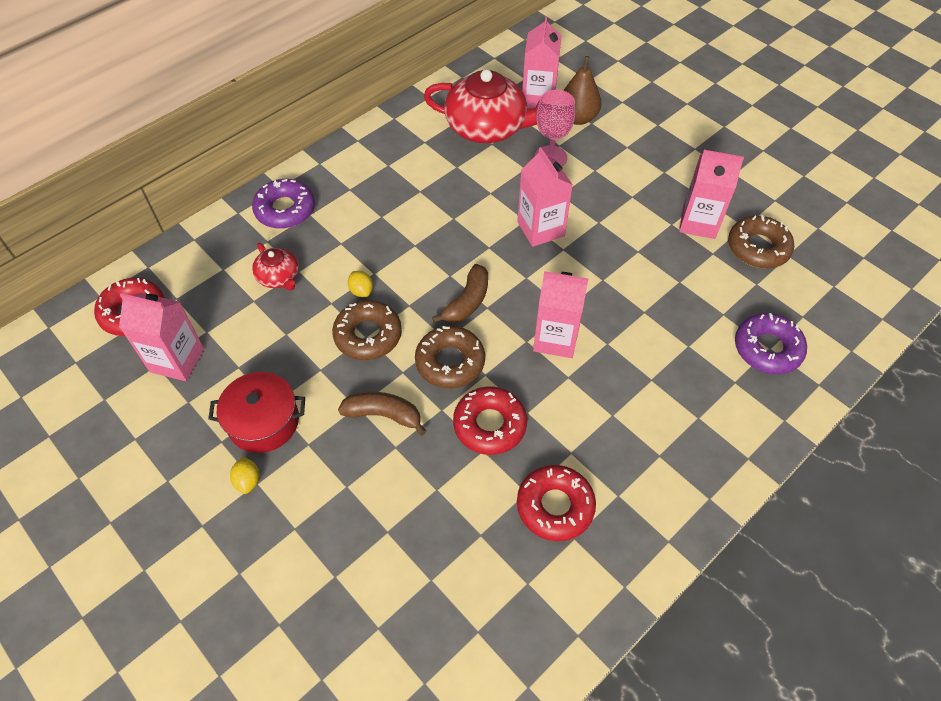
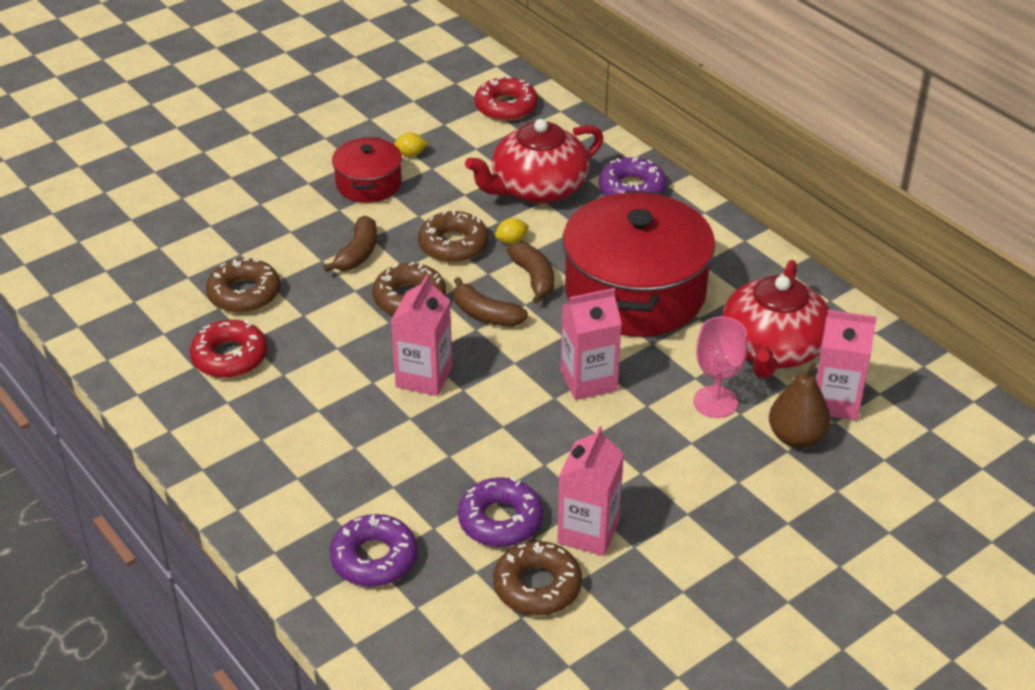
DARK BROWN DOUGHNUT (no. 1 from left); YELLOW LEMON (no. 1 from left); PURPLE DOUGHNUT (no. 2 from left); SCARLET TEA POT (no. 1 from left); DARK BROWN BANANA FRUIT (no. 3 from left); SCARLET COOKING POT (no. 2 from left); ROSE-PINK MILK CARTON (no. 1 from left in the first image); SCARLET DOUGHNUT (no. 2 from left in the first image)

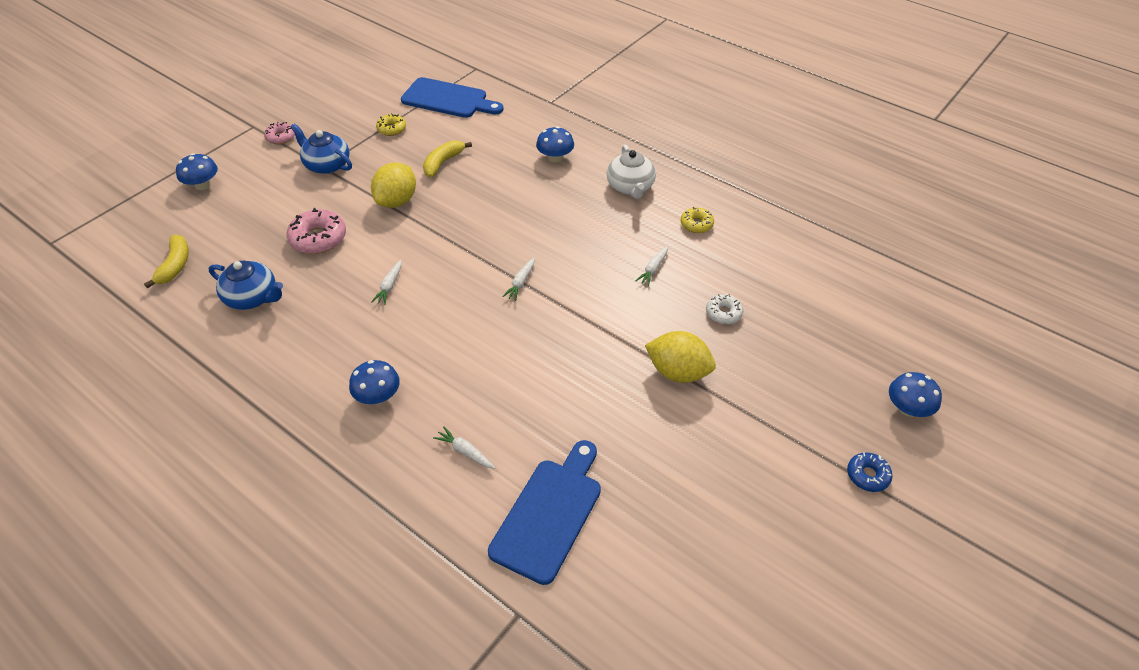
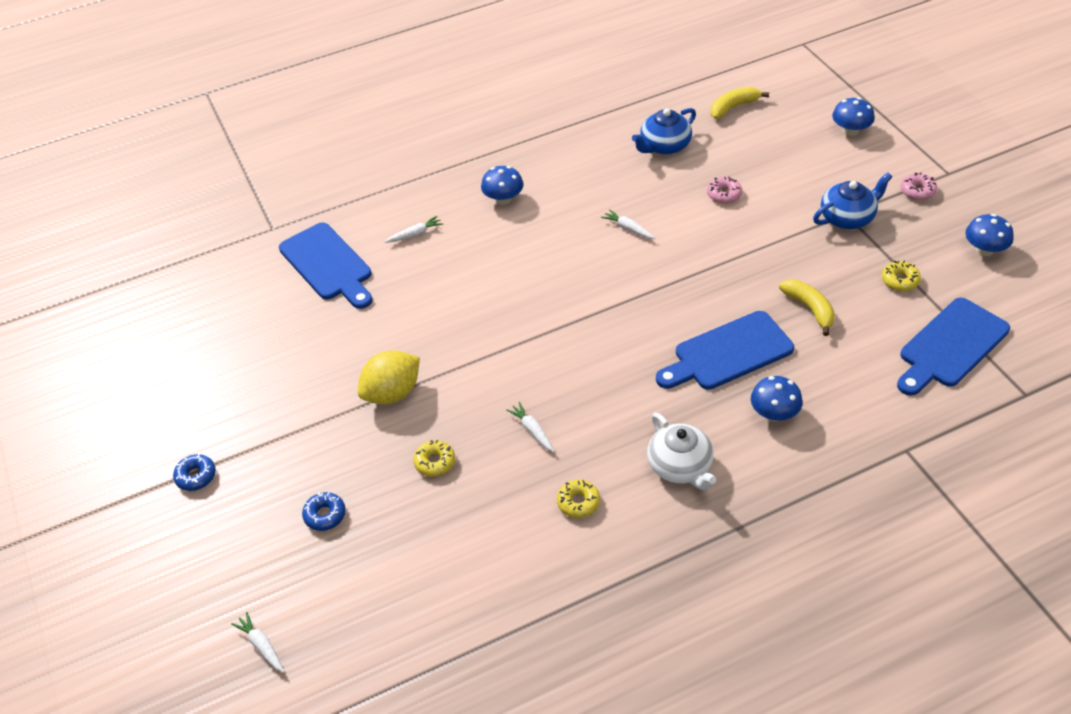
WHITE TOY CARROT (no. 1 from left); ROYAL BLUE DOUGHNUT (no. 2 from left); YELLOW DOUGHNUT (no. 1 from left); WHITE TEA POT; ROYAL BLUE BREAD BOARD (no. 2 from left); ROSE-PINK DOUGHNUT (no. 1 from left); YELLOW BANANA FRUIT (no. 1 from left); ROYAL BLUE TOADSTOOL (no. 4 from left); YELLOW LEMON (no. 1 from left in the first image)

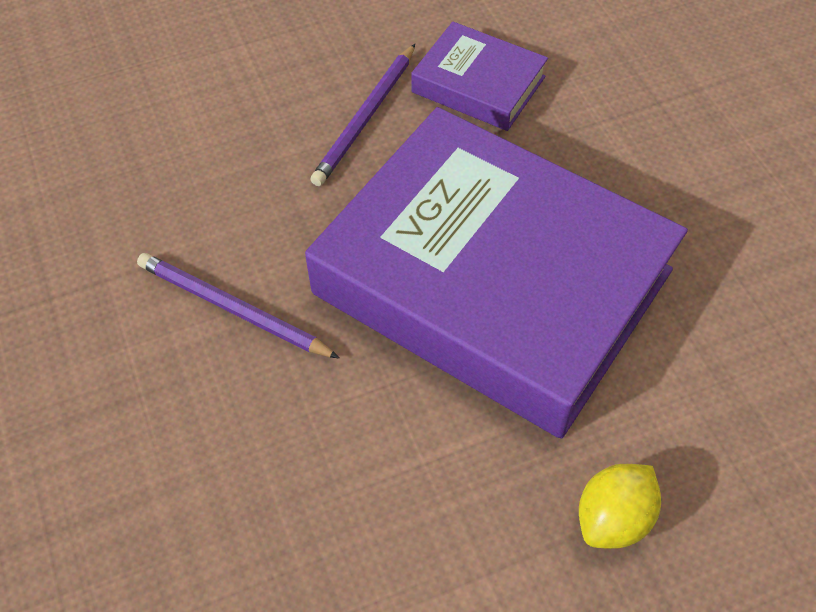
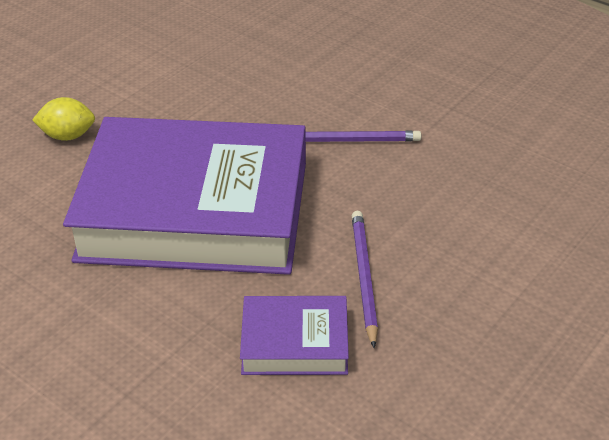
YELLOW LEMON

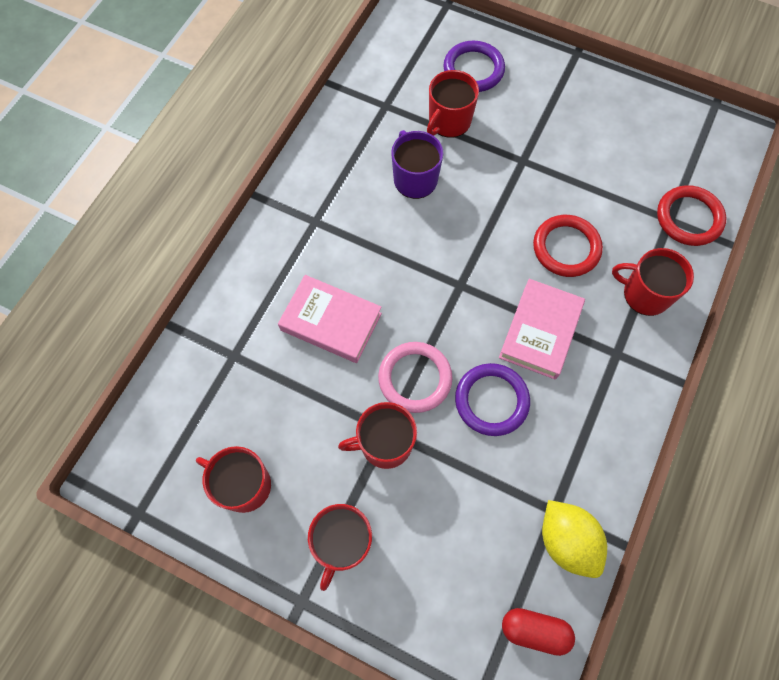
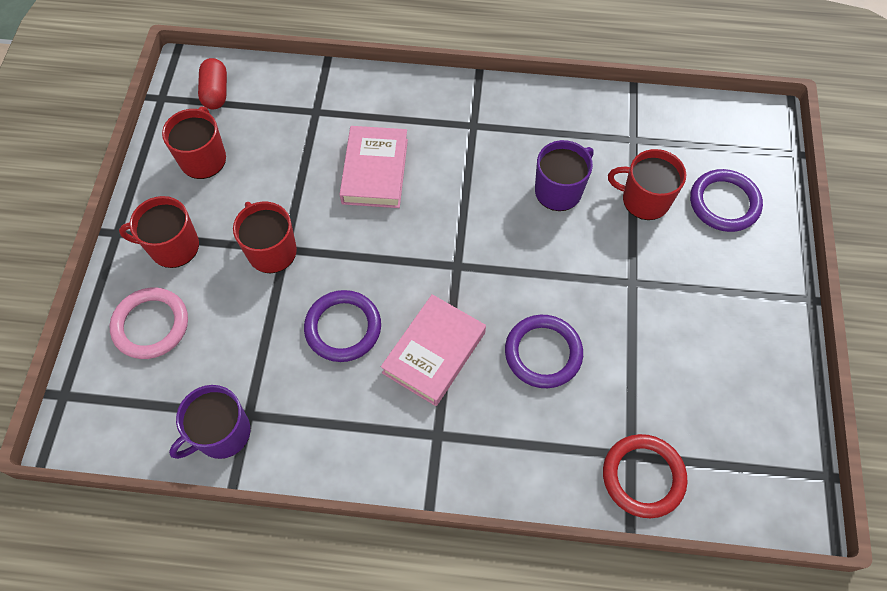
ROSE-PINK TORUS; PURPLE COFFEE MUG (no. 1 from left); SCARLET CAPSULE; ROSE-PINK HARDCOVER (no. 2 from left); PURPLE TORUS (no. 2 from left); SCARLET COFFEE MUG (no. 5 from left in the first image)

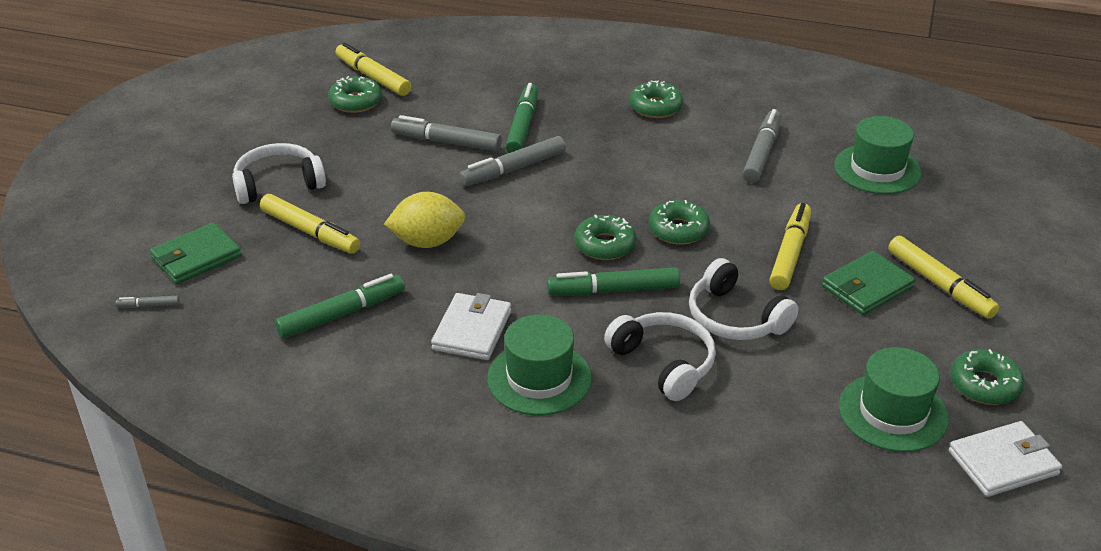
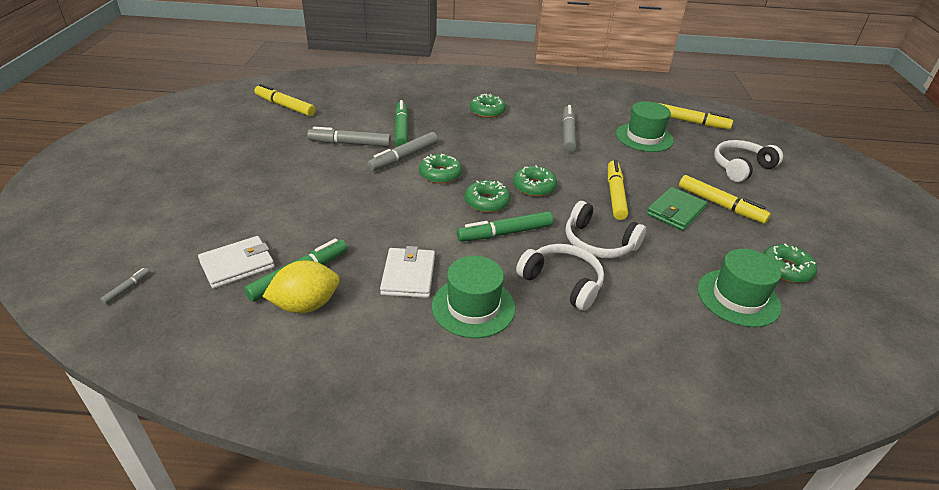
GREY MARKER PEN (no. 1 from left); WHITE CARD WALLET (no. 1 from left); YELLOW LEMON; EMERALD DOUGHNUT (no. 1 from left); YELLOW MARKER PEN (no. 3 from left); WHITE HEADSET (no. 3 from left); EMERALD CARD WALLET (no. 1 from left in the first image)

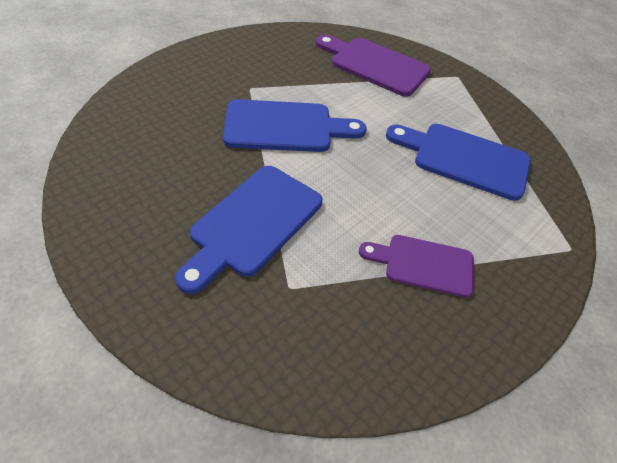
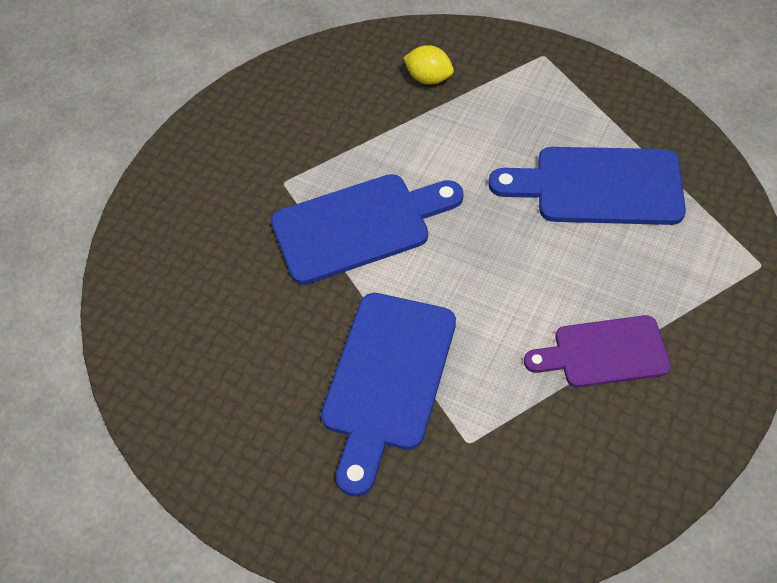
YELLOW LEMON

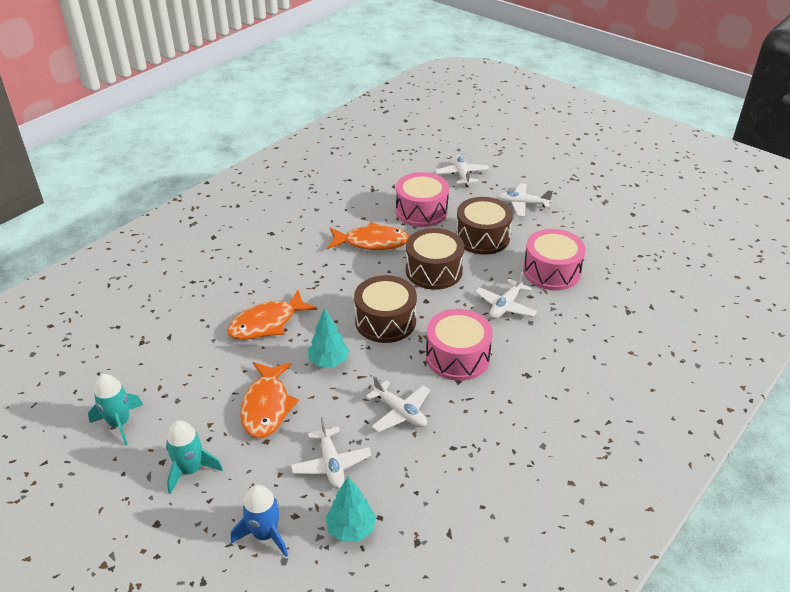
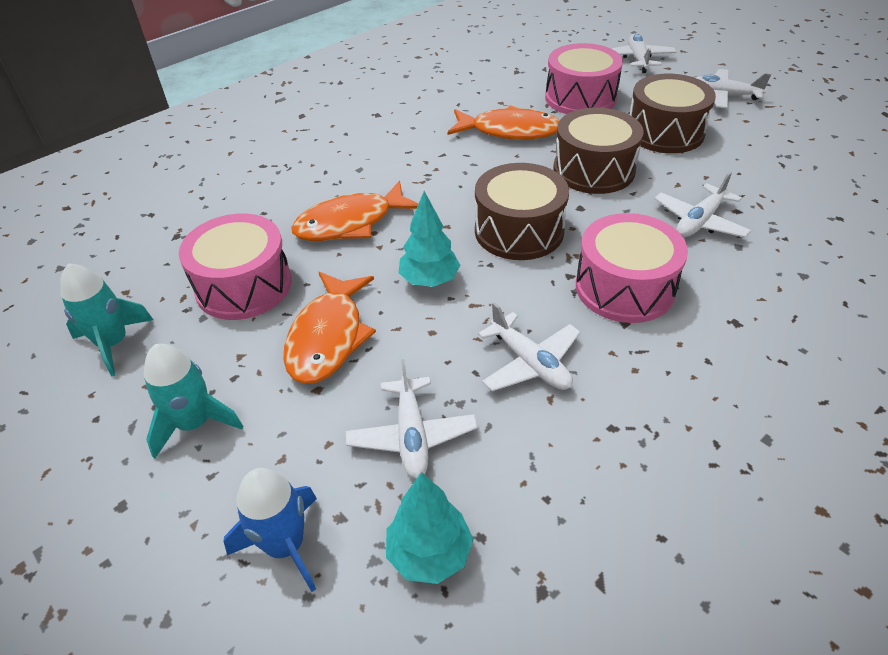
ROSE-PINK DRUM (no. 1 from left)

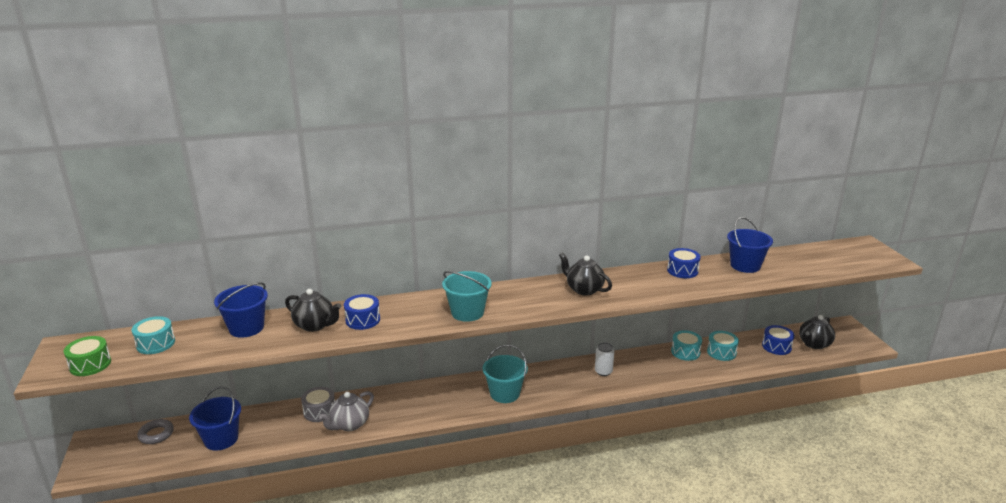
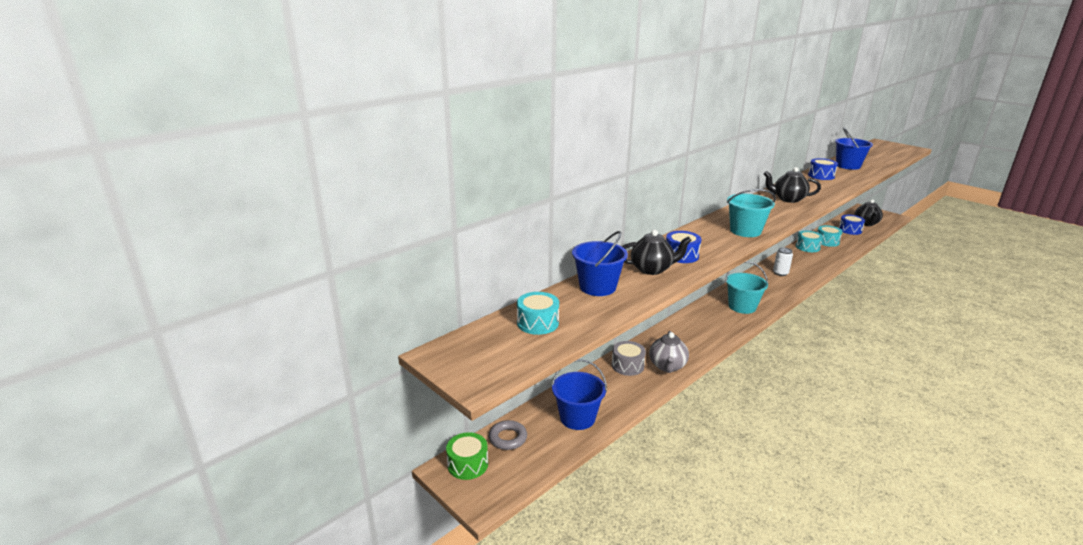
EMERALD DRUM

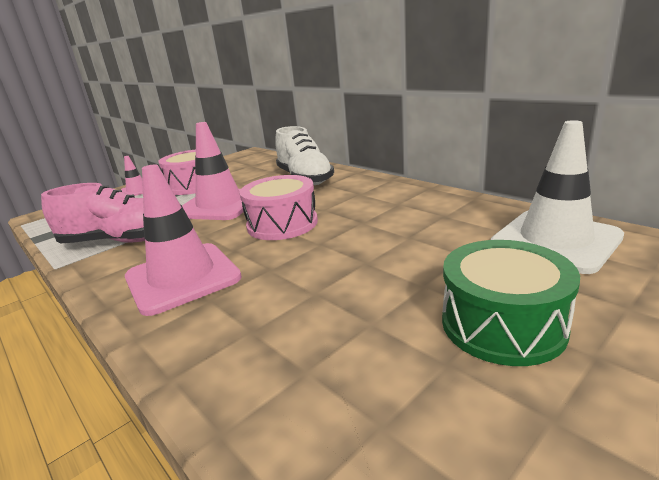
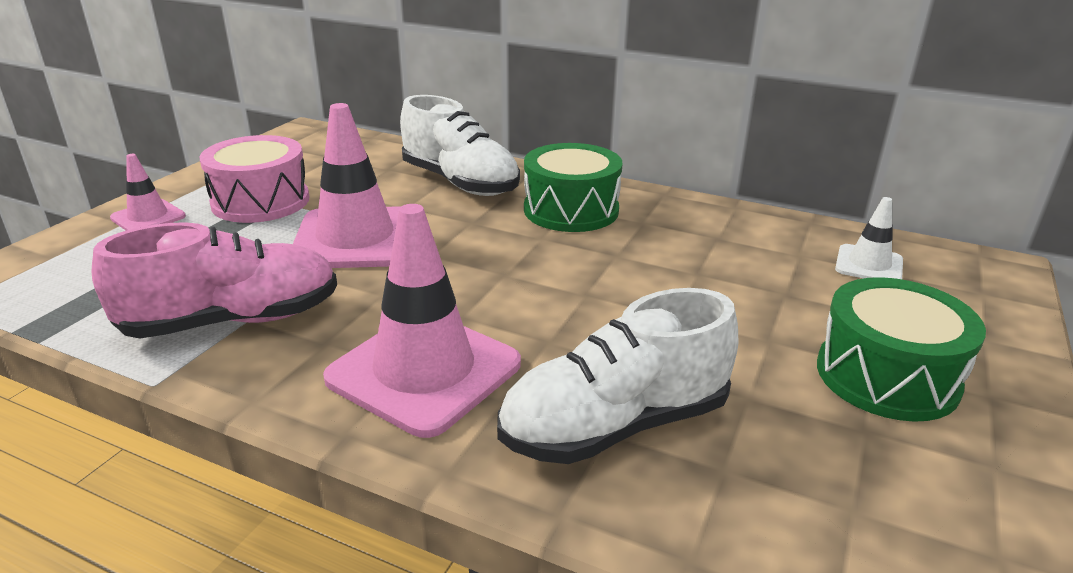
WHITE LACE-UP SHOE (no. 2 from left); EMERALD DRUM (no. 1 from left); WHITE SAFETY CONE; ROSE-PINK DRUM (no. 2 from left in the first image)

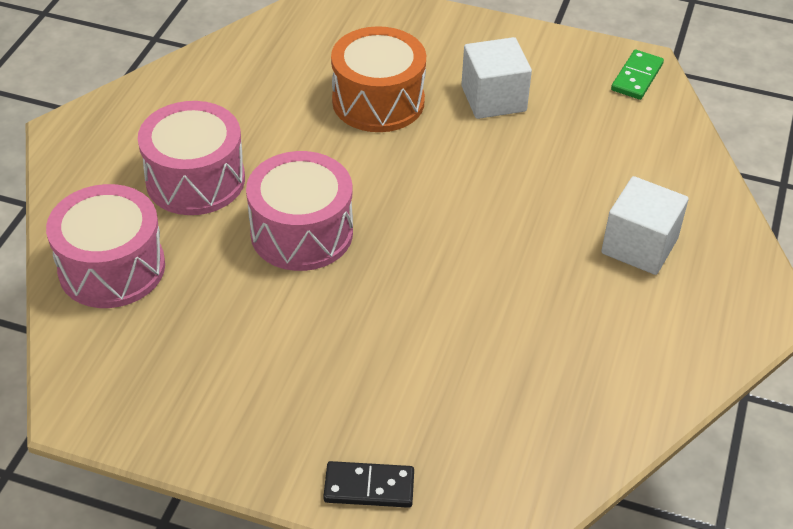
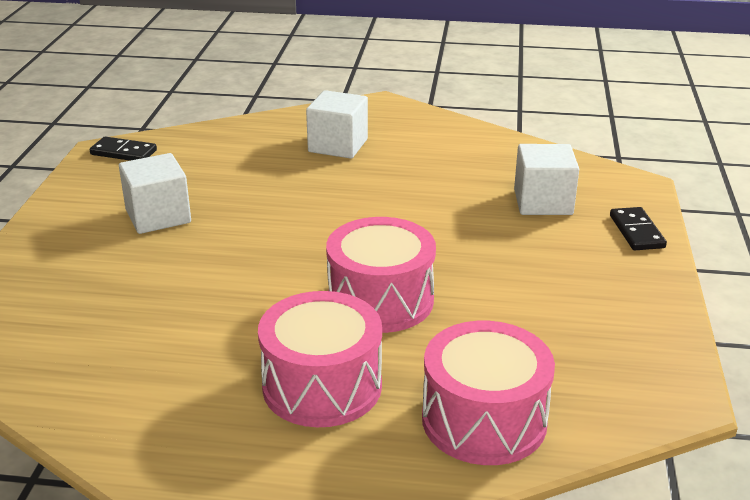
JET-BLACK DOMINO TILE (no. 1 from left); WHITE BLOCK (no. 3 from left); ORANGE DRUM

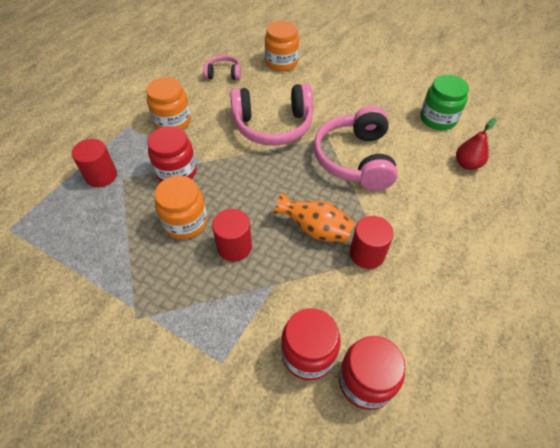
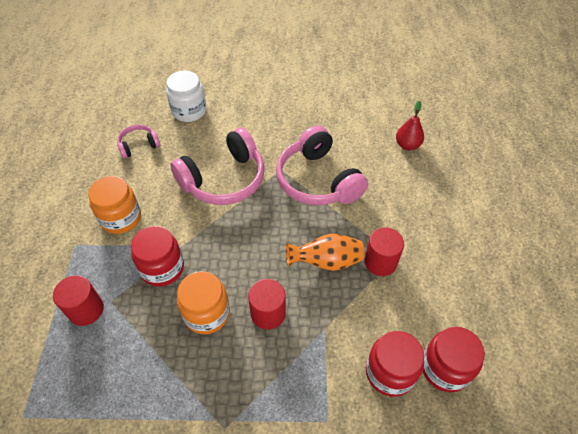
WHITE JAR; EMERALD JAR

